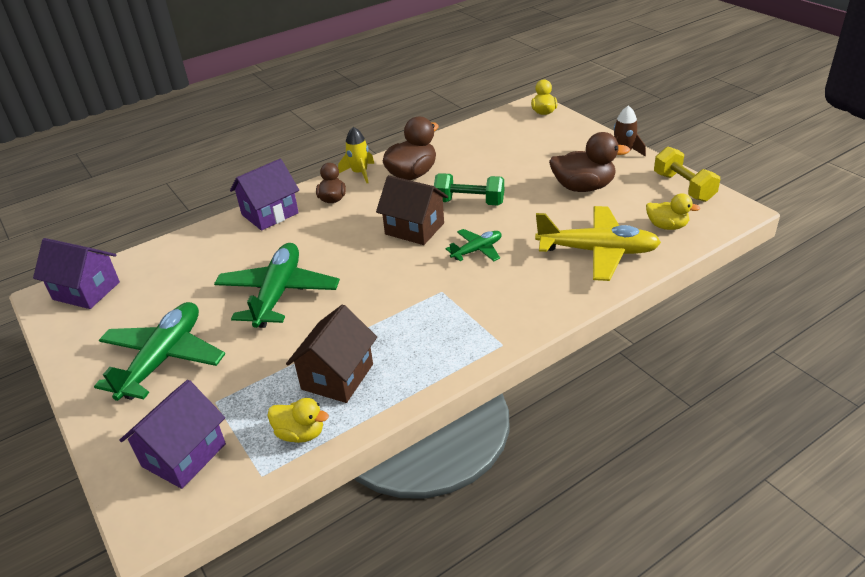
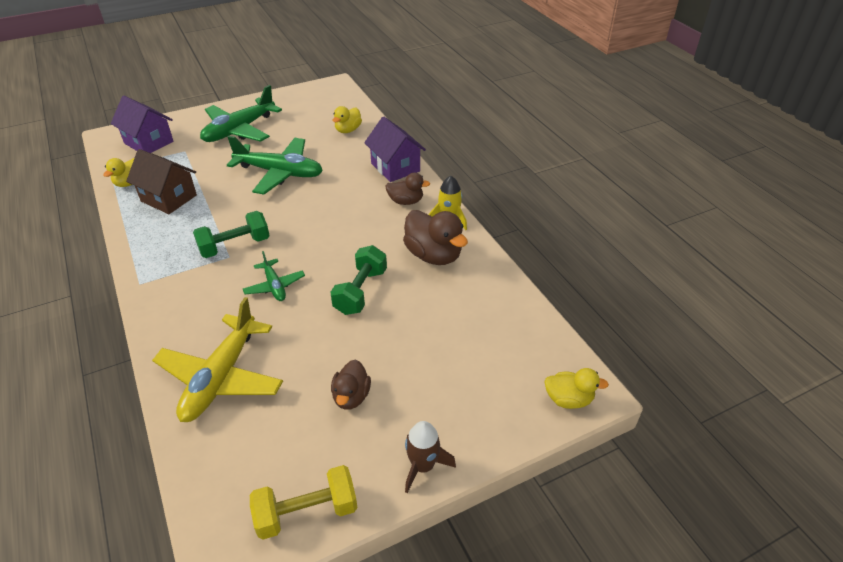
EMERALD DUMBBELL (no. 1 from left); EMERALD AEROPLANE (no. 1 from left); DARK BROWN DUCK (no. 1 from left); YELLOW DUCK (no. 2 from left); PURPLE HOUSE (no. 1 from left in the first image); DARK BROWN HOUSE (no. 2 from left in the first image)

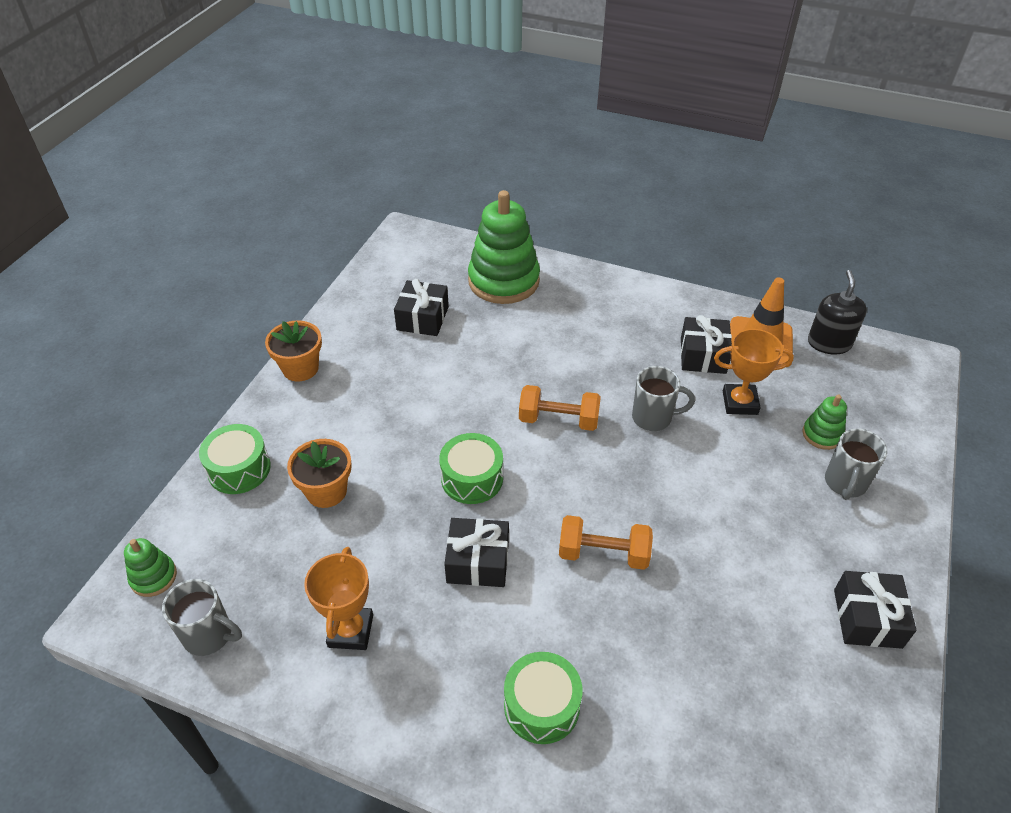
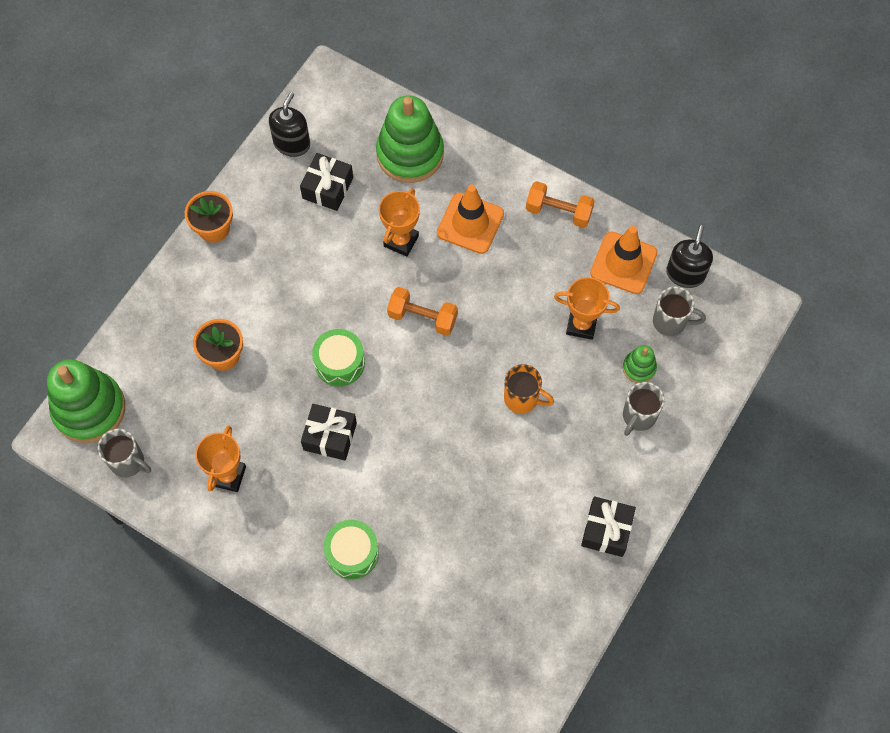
EMERALD STACKING TOY (no. 1 from left); JET-BLACK PUMP BOTTLE (no. 1 from left); ORANGE TROPHY (no. 2 from left); ORANGE SAFETY CONE (no. 1 from left); ORANGE COFFEE MUG; ORANGE DUMBBELL (no. 2 from left); GREY COFFEE MUG (no. 3 from left); EMERALD DRUM (no. 1 from left in the first image); JET-BLACK WRAPPED GIFT (no. 3 from left in the first image)

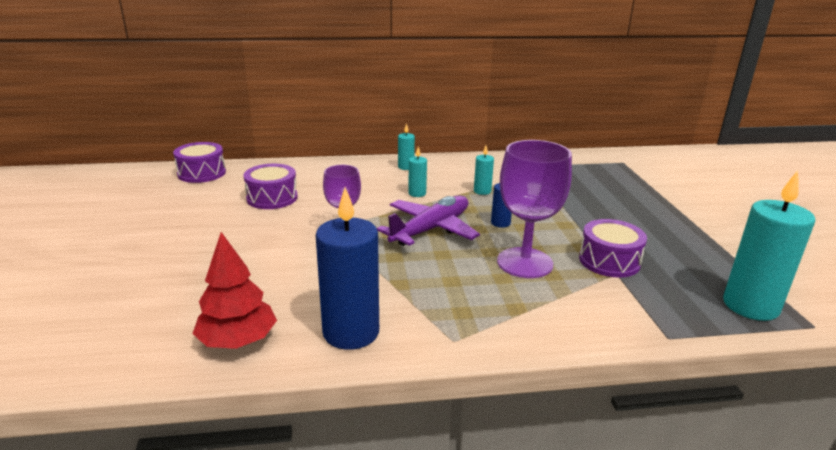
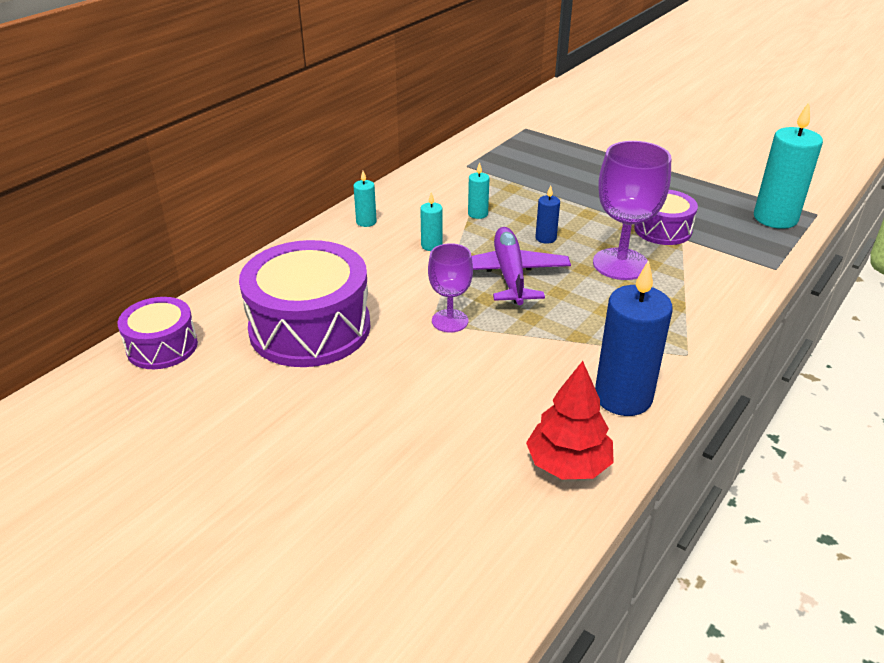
PURPLE DRUM (no. 2 from left)

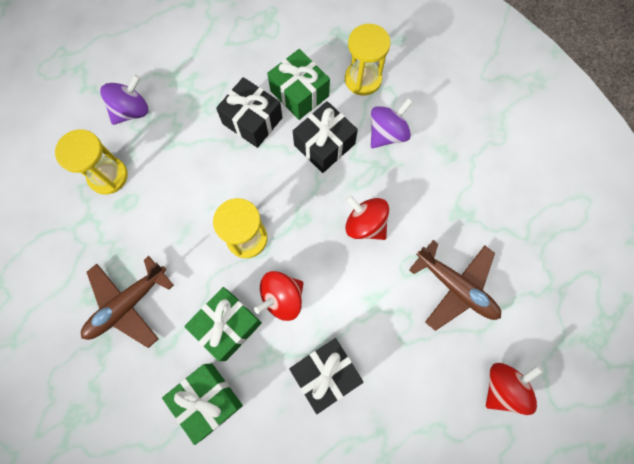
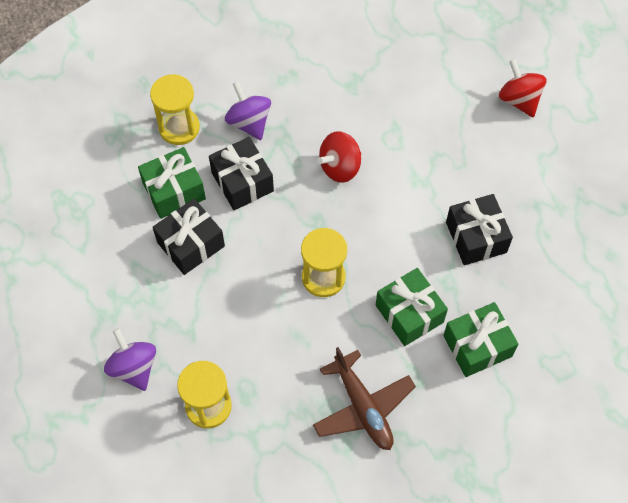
SCARLET WHIRLIGIG (no. 1 from left in the first image); DARK BROWN AEROPLANE (no. 2 from left in the first image)

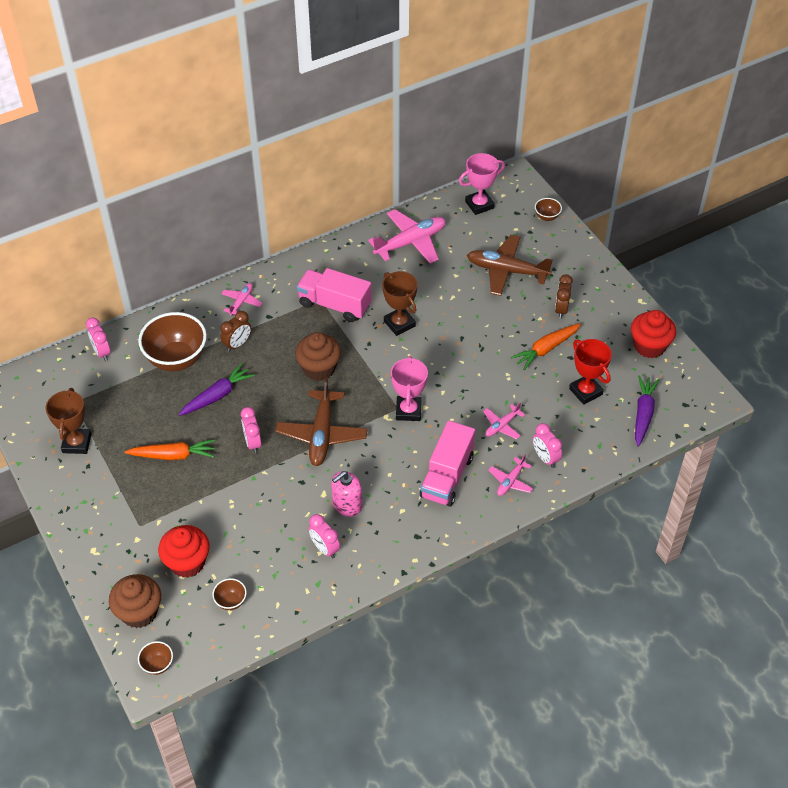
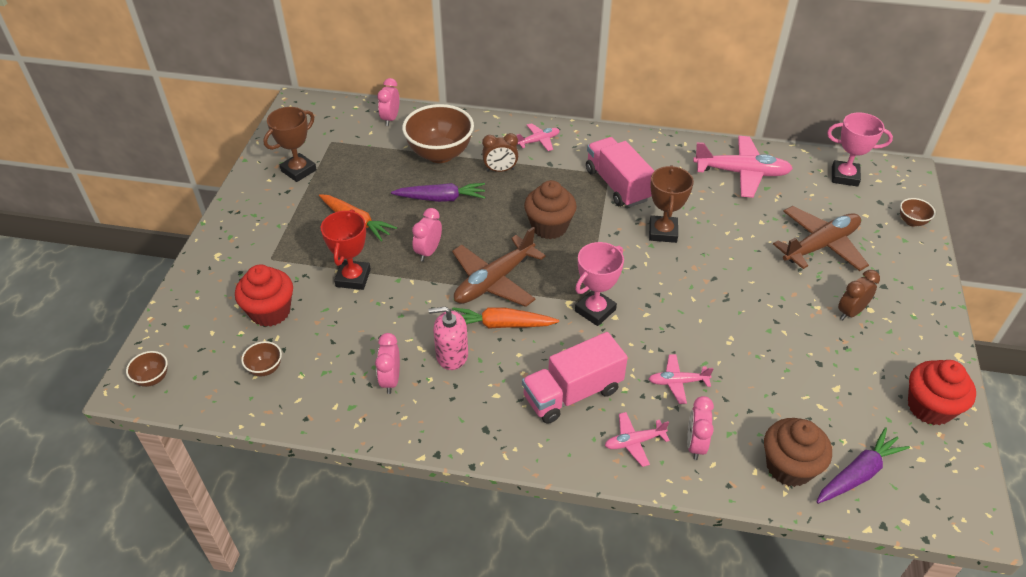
SCARLET TROPHY; ORANGE TOY CARROT (no. 2 from left); DARK BROWN CUPCAKE (no. 2 from left); DARK BROWN AEROPLANE (no. 2 from left)

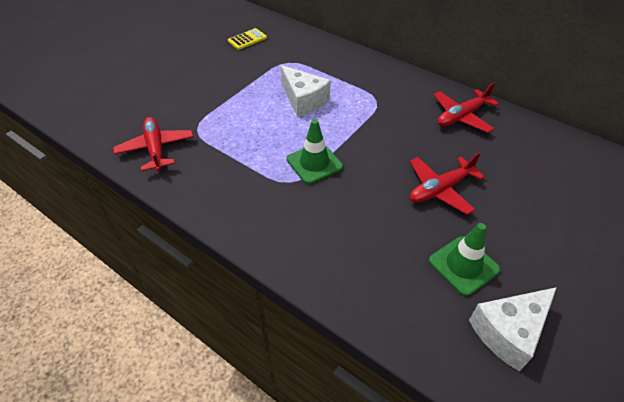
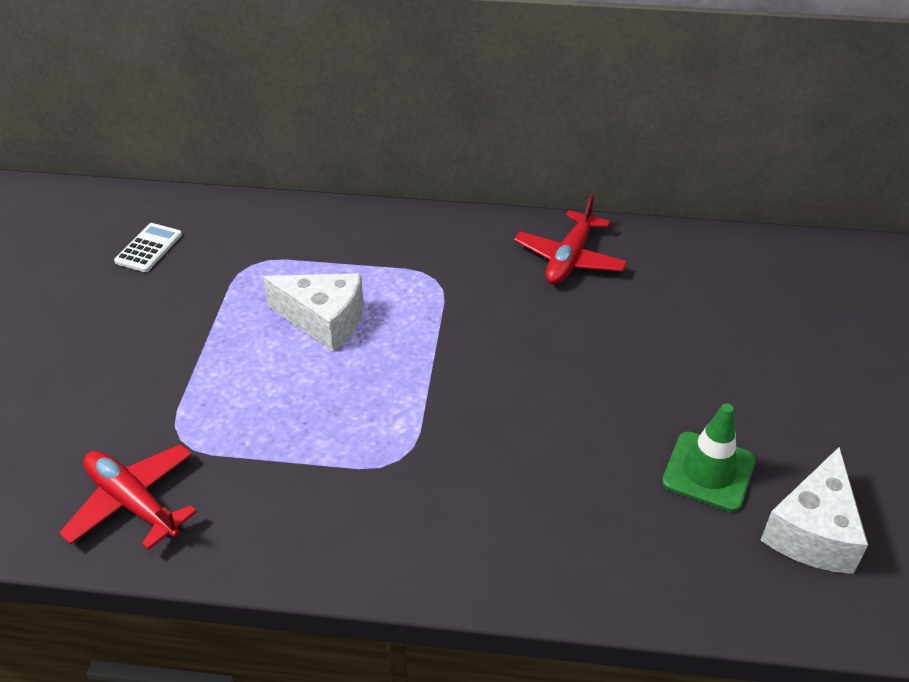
WHITE POCKET CALCULATOR; EMERALD SAFETY CONE (no. 1 from left in the first image); SCARLET AEROPLANE (no. 2 from left in the first image)

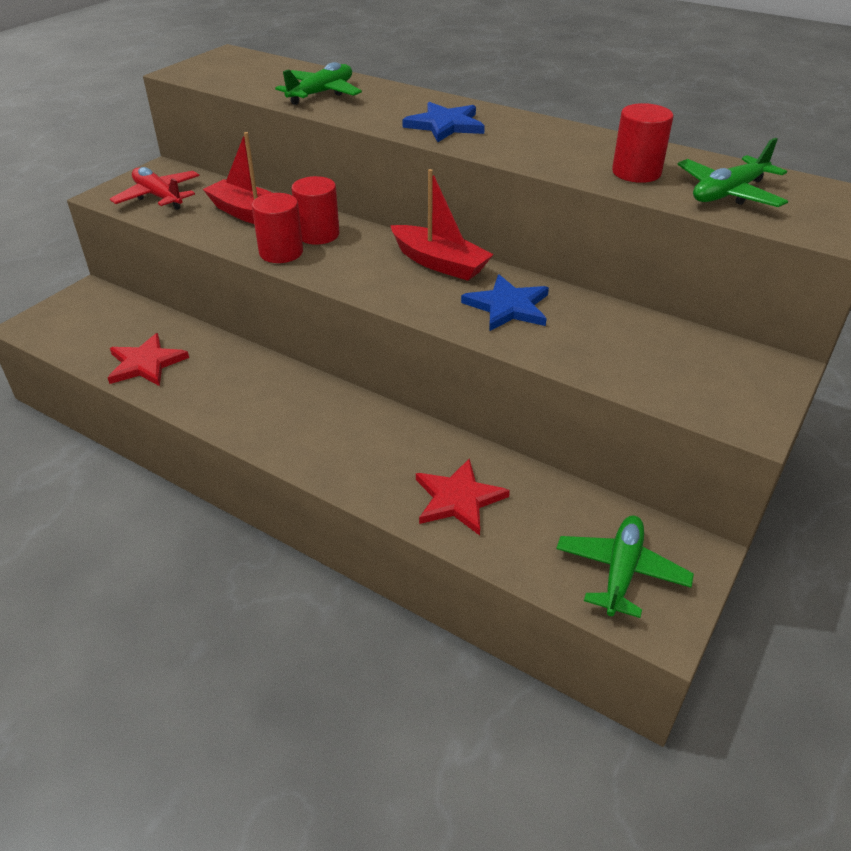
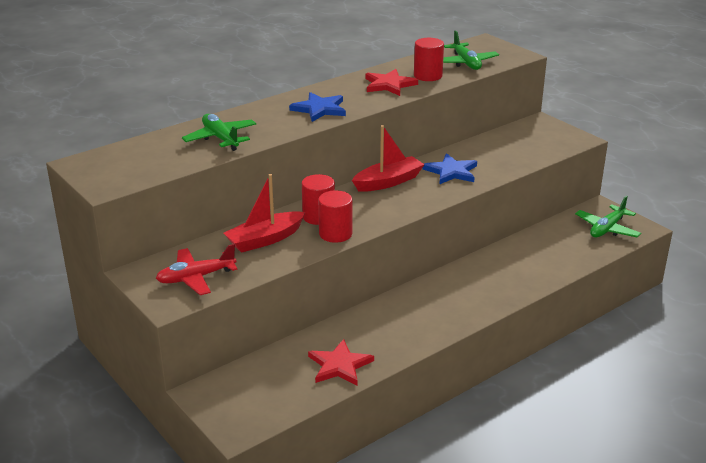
SCARLET STAR (no. 2 from left); EMERALD AEROPLANE (no. 3 from left)

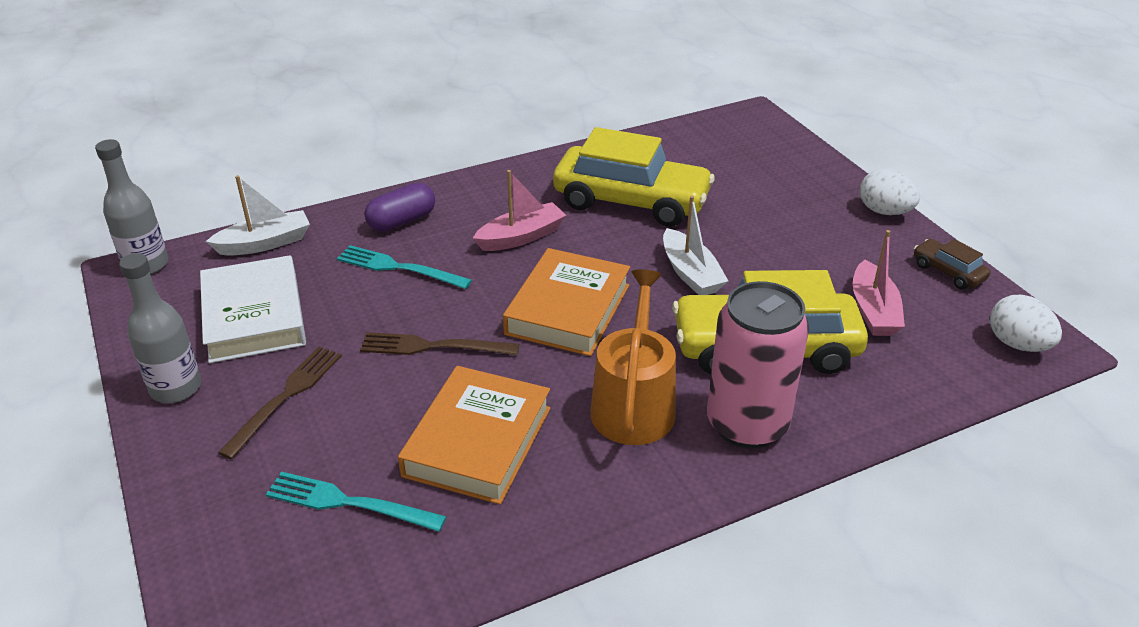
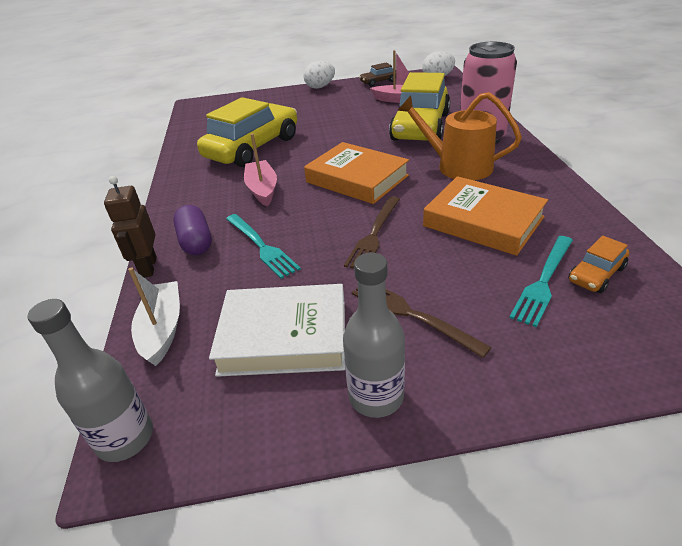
DARK BROWN ROBOT; AQUA DINNER FORK (no. 1 from left); ORANGE CAR; WHITE SAILBOAT (no. 2 from left in the first image)

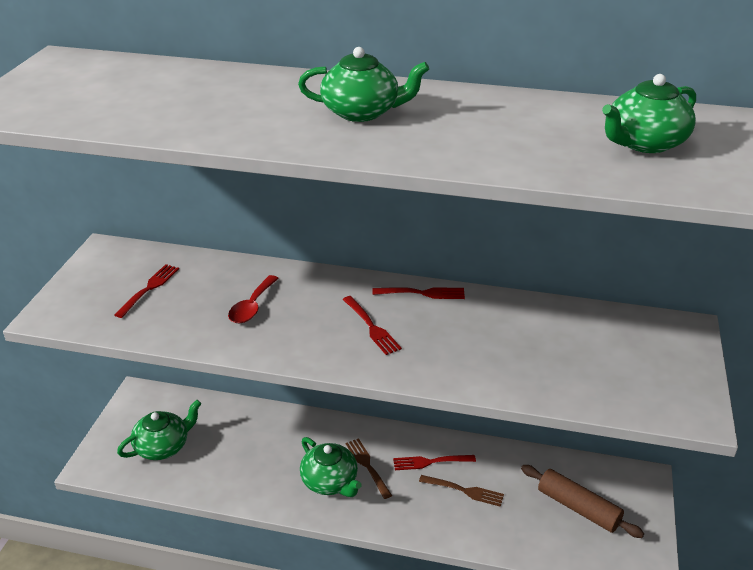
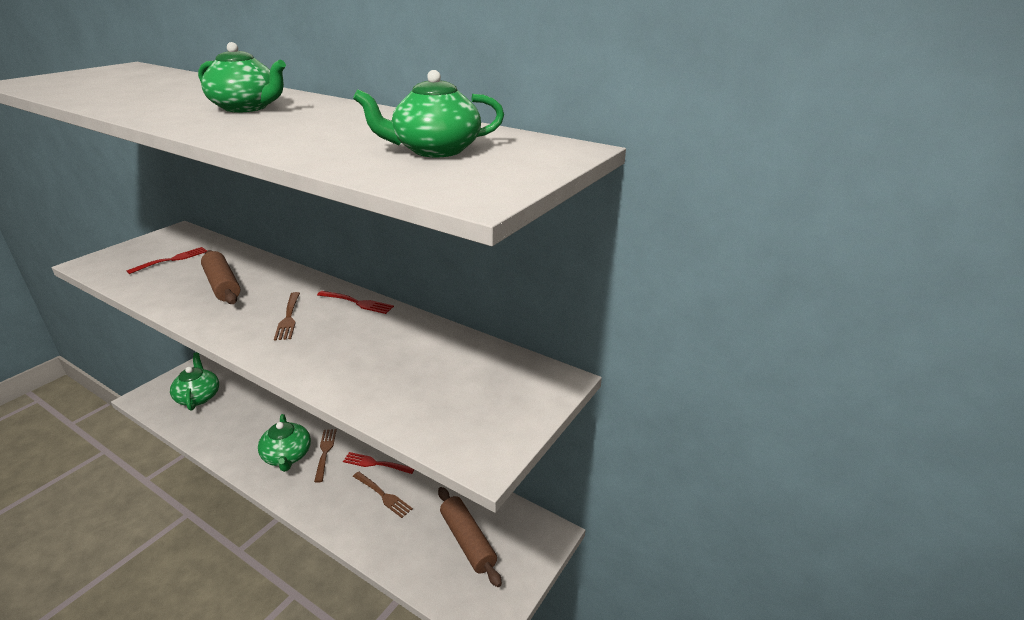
EMERALD TEA POT (no. 1 from left); DARK BROWN DOUGH ROLLER (no. 1 from left); DARK BROWN DINNER FORK (no. 1 from left)

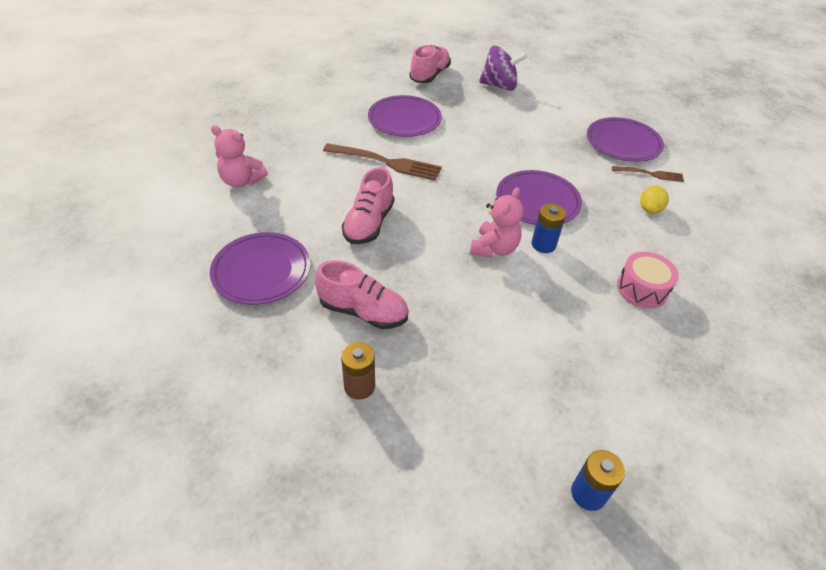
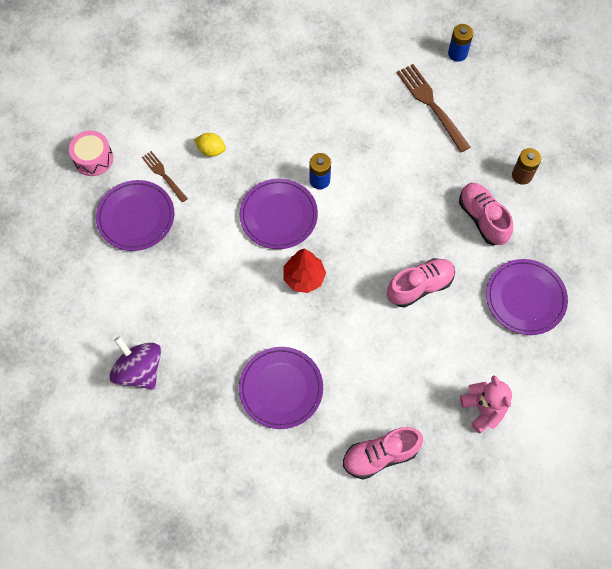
ROSE-PINK DRUM; YELLOW LEMON; SCARLET FIR TREE; ROSE-PINK LACE-UP SHOE (no. 1 from left); DARK BROWN DINNER FORK (no. 2 from left); ROSE-PINK TEDDY BEAR (no. 2 from left in the first image)

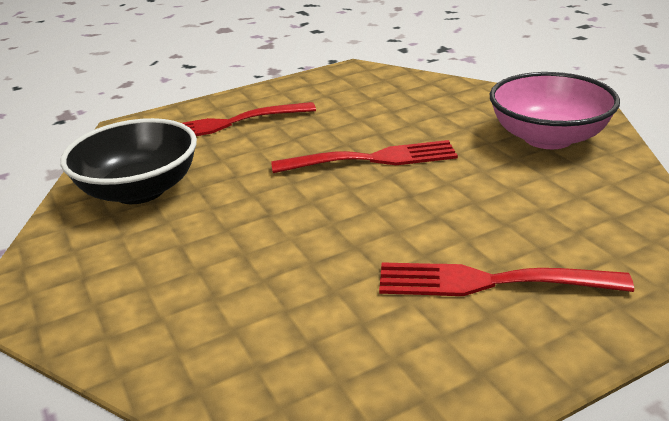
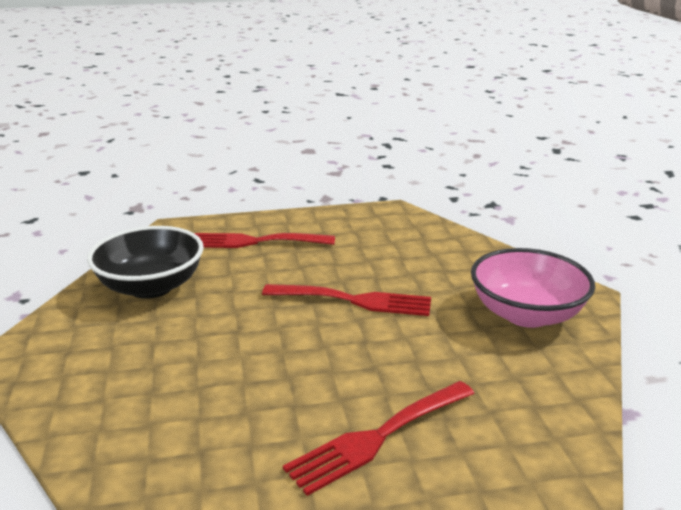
SCARLET DINNER FORK (no. 3 from left)

